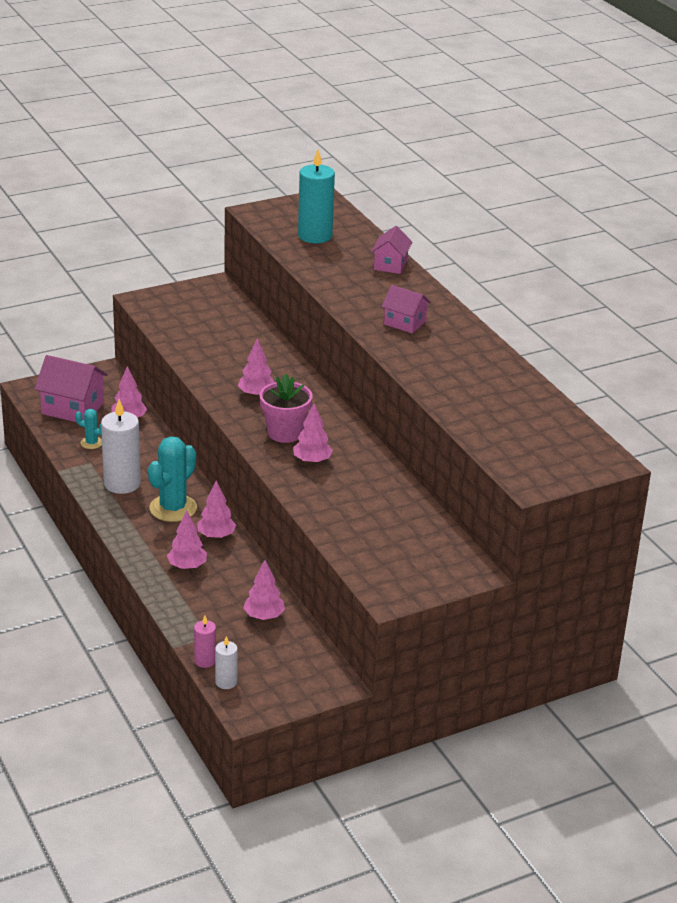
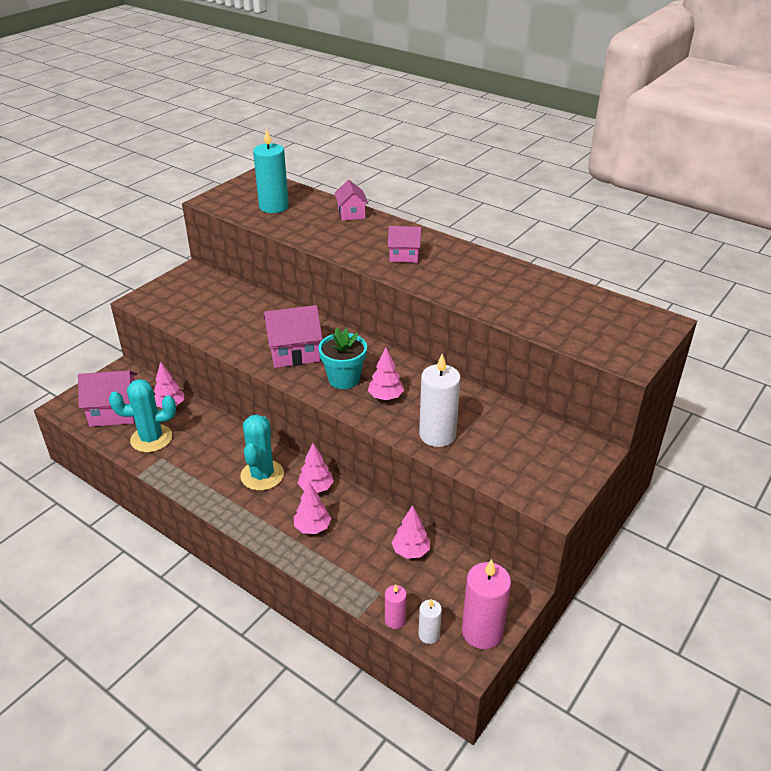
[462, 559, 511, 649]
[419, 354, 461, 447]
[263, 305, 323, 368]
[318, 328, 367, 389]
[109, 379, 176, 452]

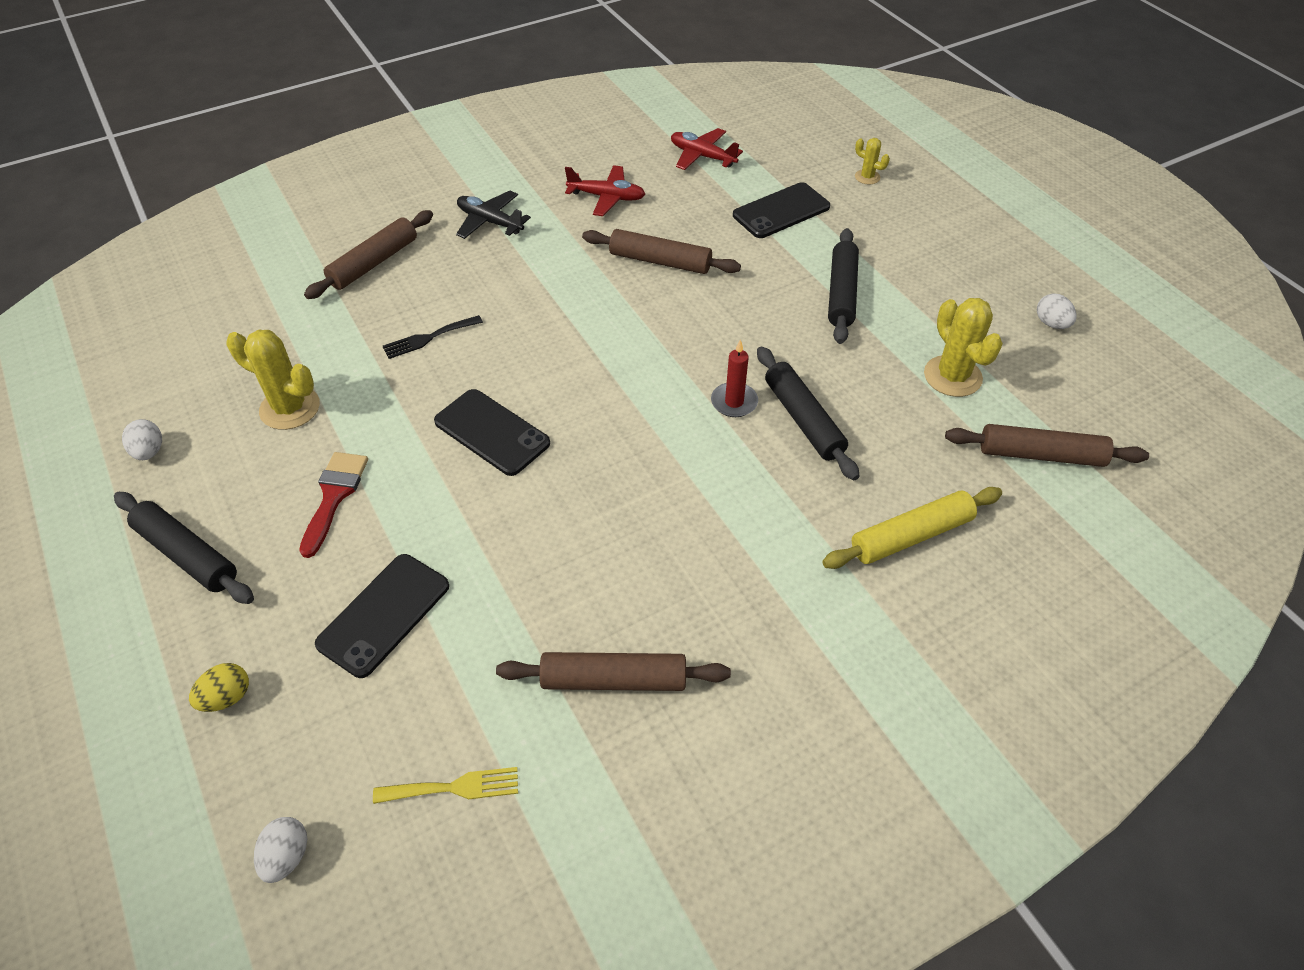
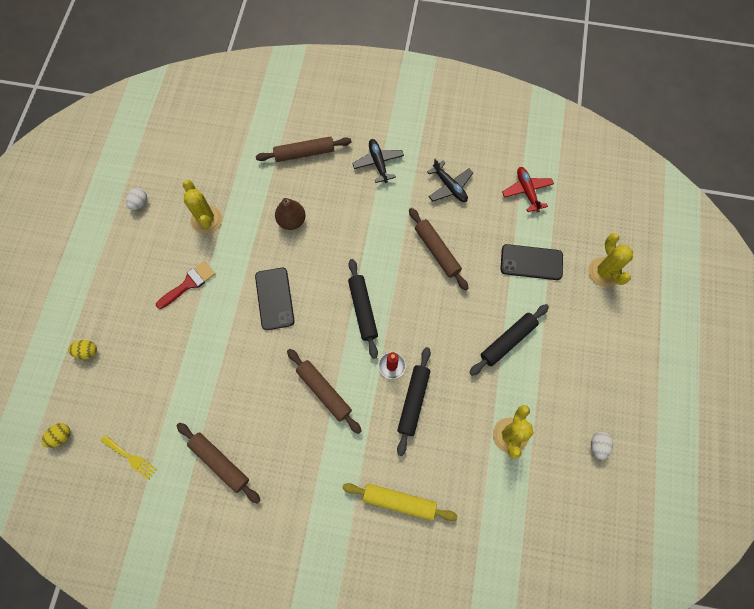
[315, 554, 449, 678] (first image)
[348, 259, 378, 359]
[287, 349, 362, 434]
[275, 198, 306, 230]
[42, 423, 70, 448]
[427, 158, 473, 202]
[589, 233, 633, 287]

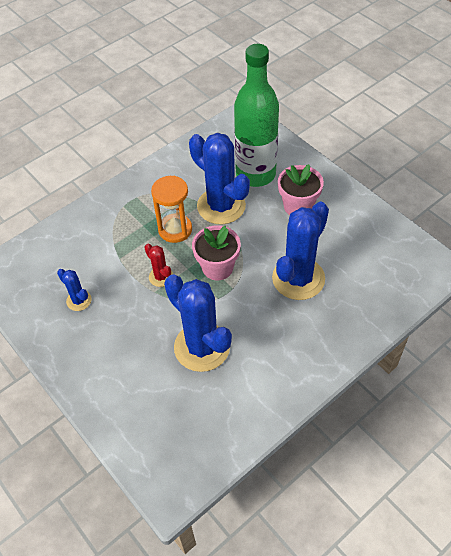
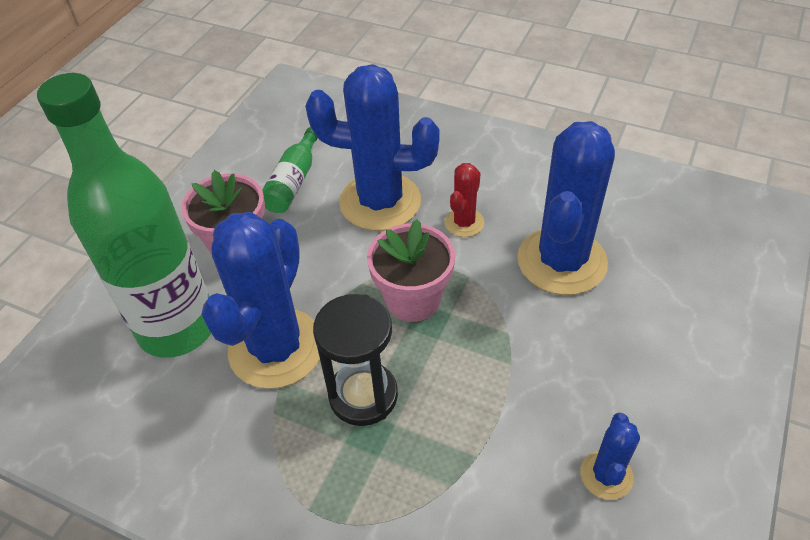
[262, 127, 318, 213]
[445, 163, 484, 237]
[313, 294, 398, 426]

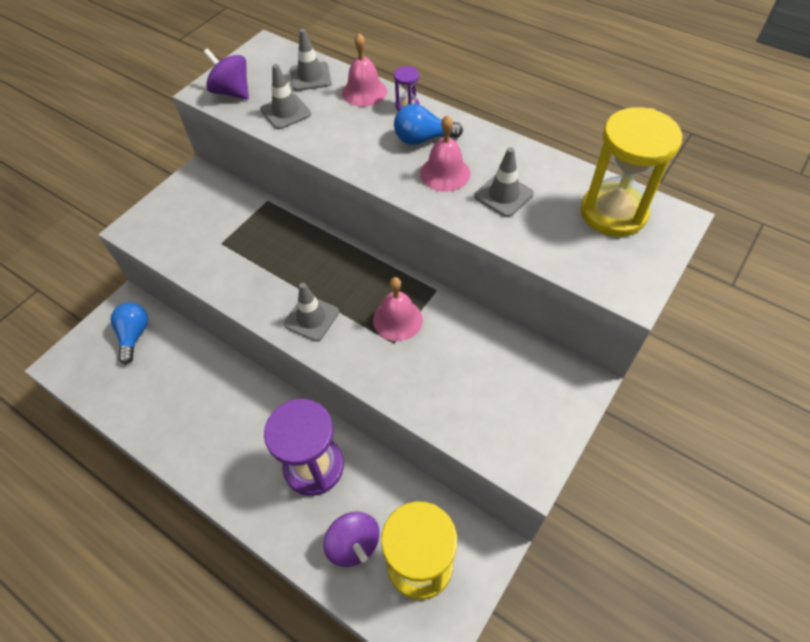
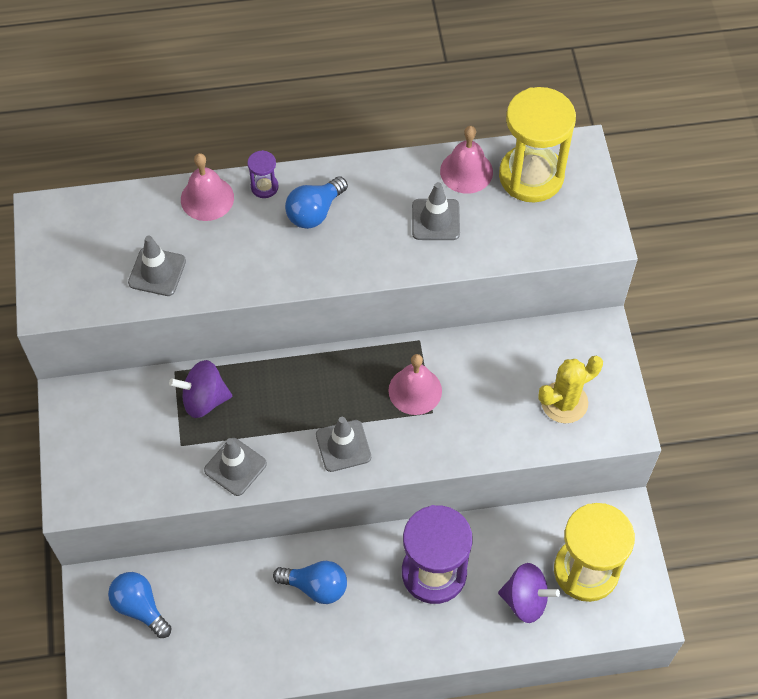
[273, 561, 347, 604]
[538, 356, 603, 423]
[169, 360, 232, 418]
[204, 438, 267, 496]
[440, 126, 493, 194]

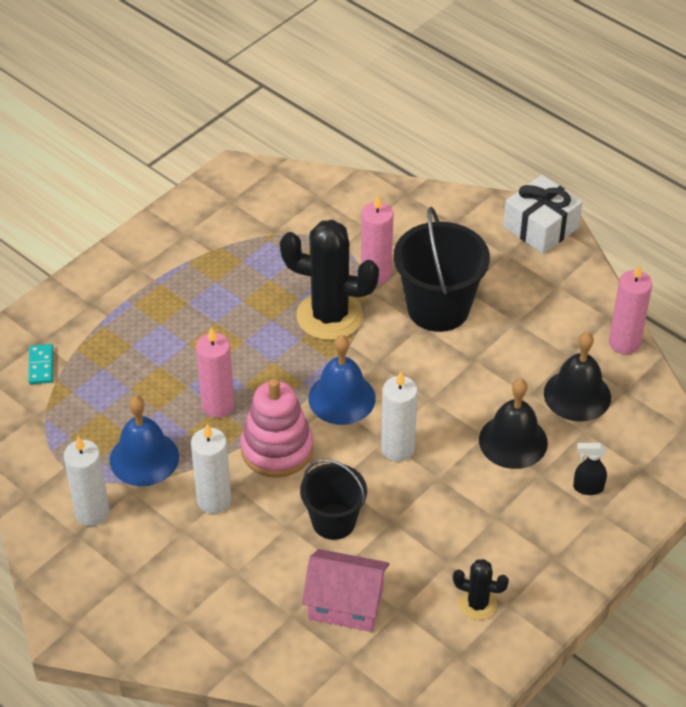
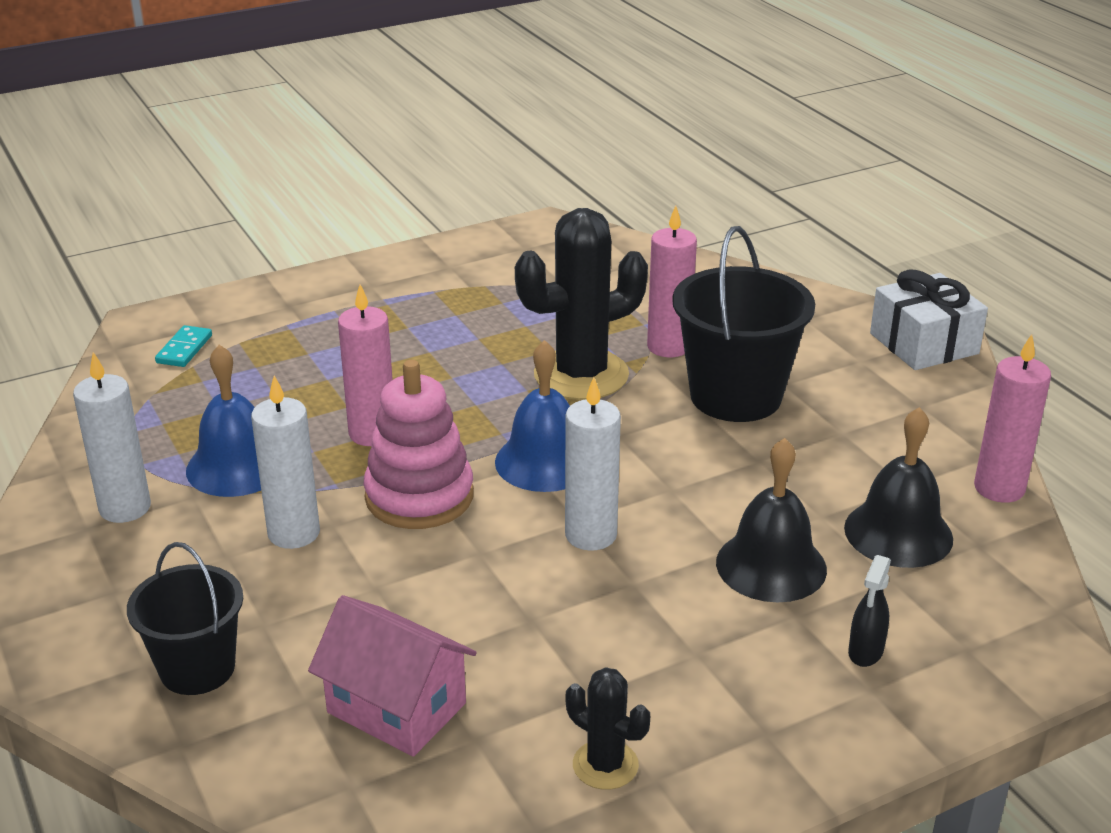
[127, 542, 243, 695]
[515, 208, 648, 400]
[848, 555, 891, 667]

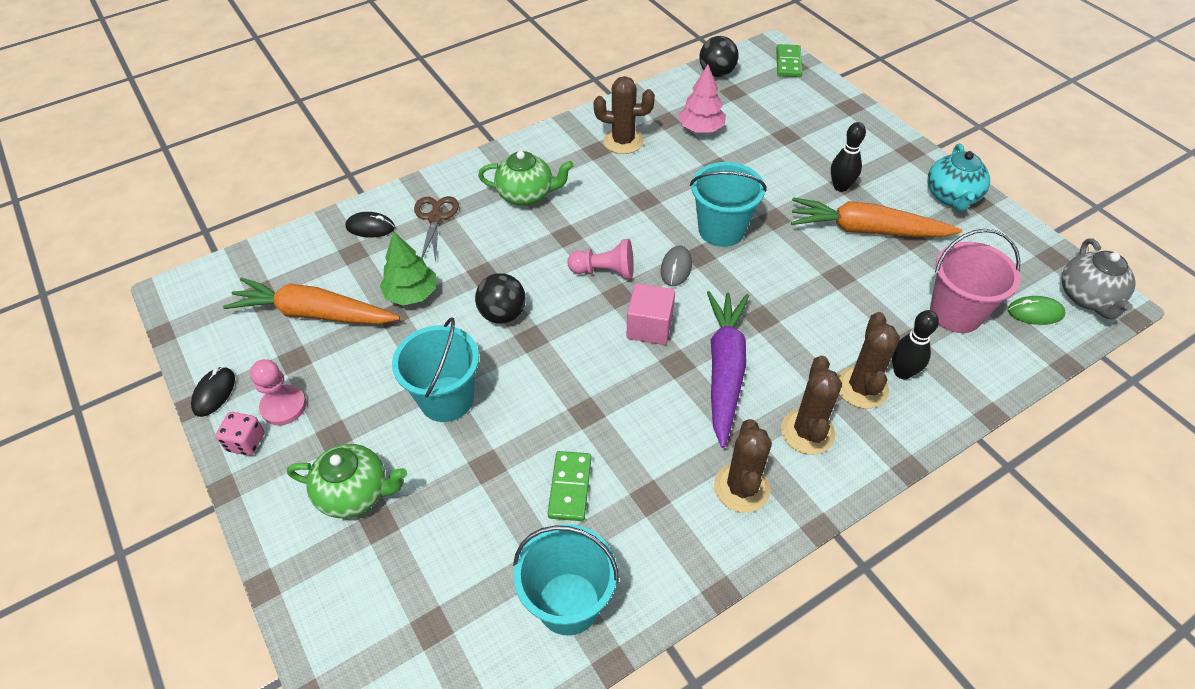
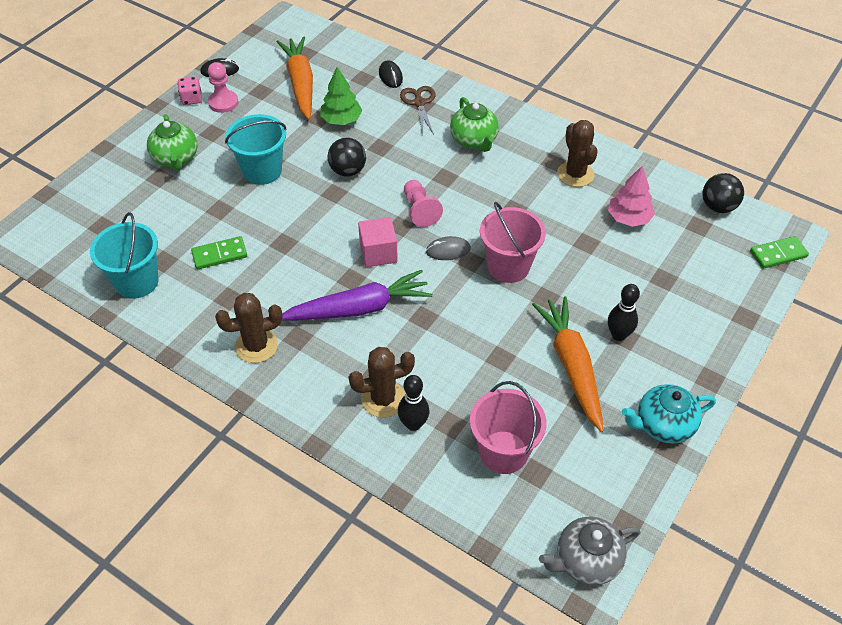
[781, 356, 842, 455] (first image)
[1008, 296, 1065, 325] (first image)
[480, 202, 546, 283]
[400, 86, 435, 135]

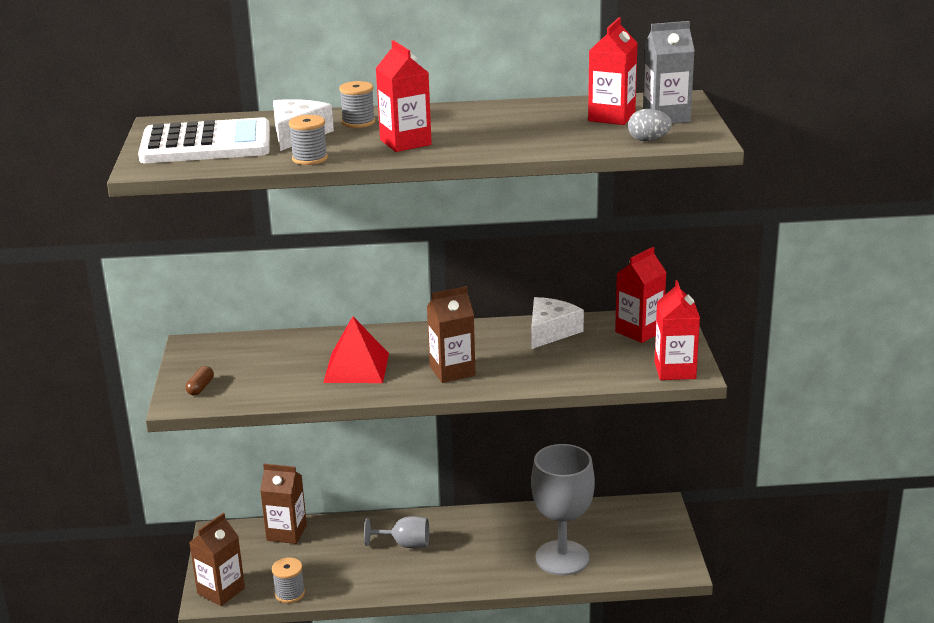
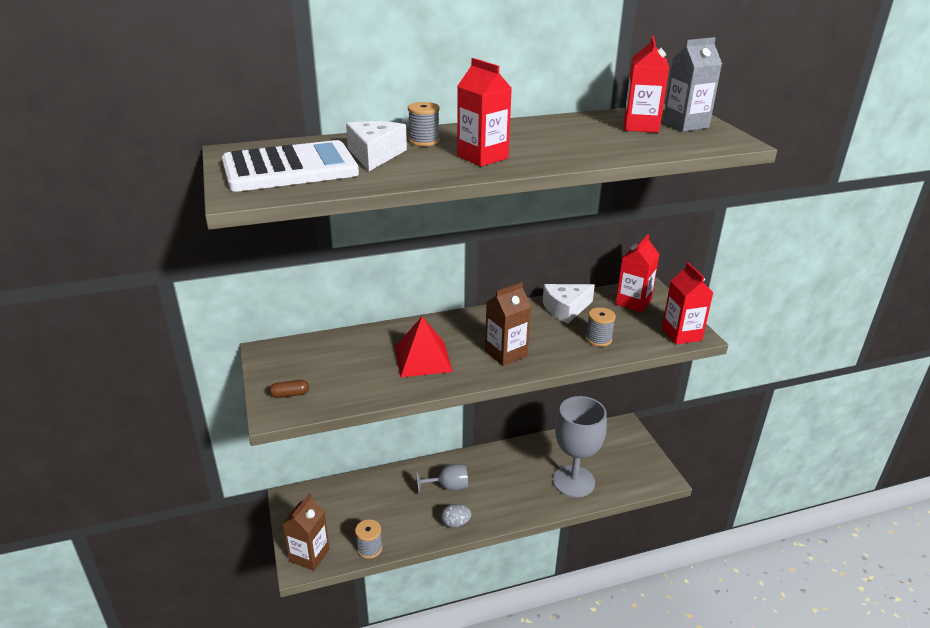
[260, 464, 307, 544] (first image)
[586, 307, 616, 347]
[441, 504, 471, 528]
[269, 380, 309, 398]
[543, 284, 595, 324]

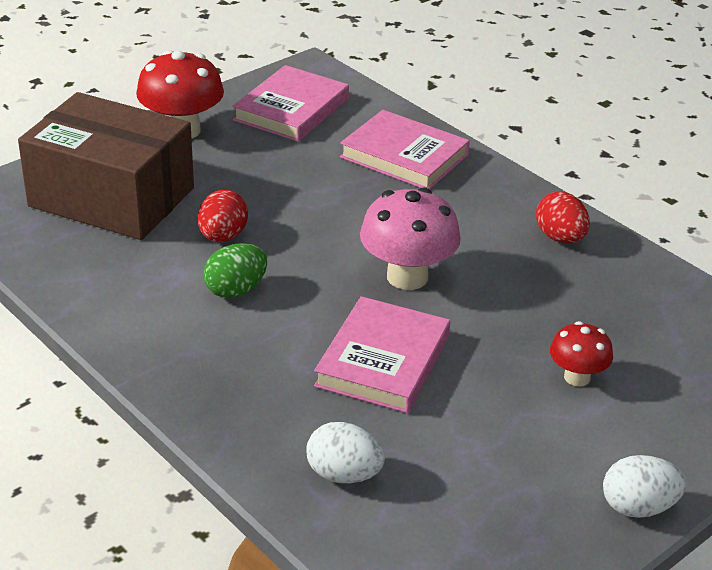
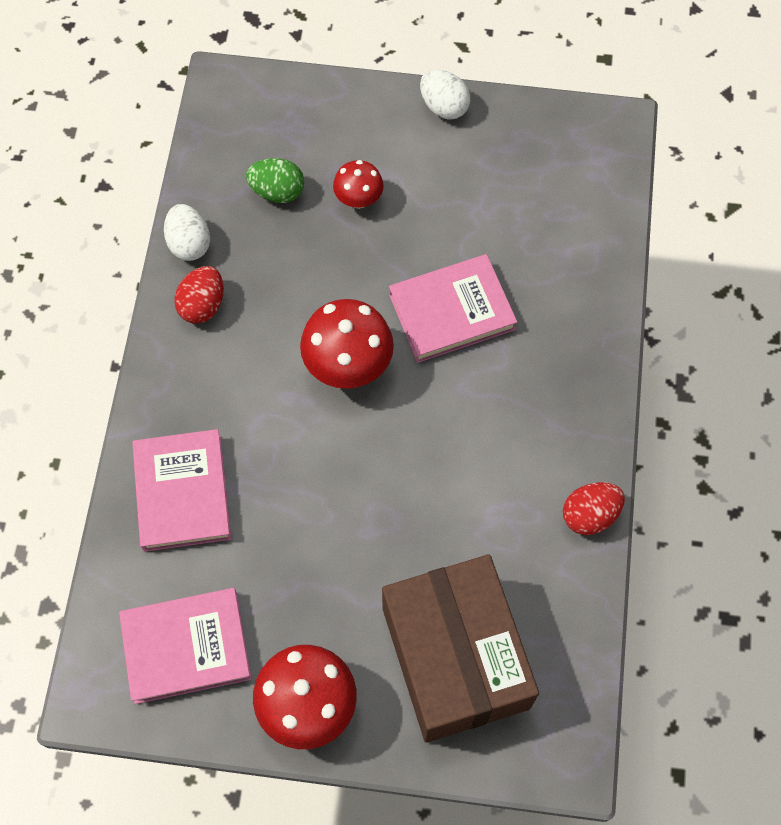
[563, 482, 625, 535]
[246, 158, 304, 203]
[164, 204, 210, 261]
[300, 299, 394, 389]

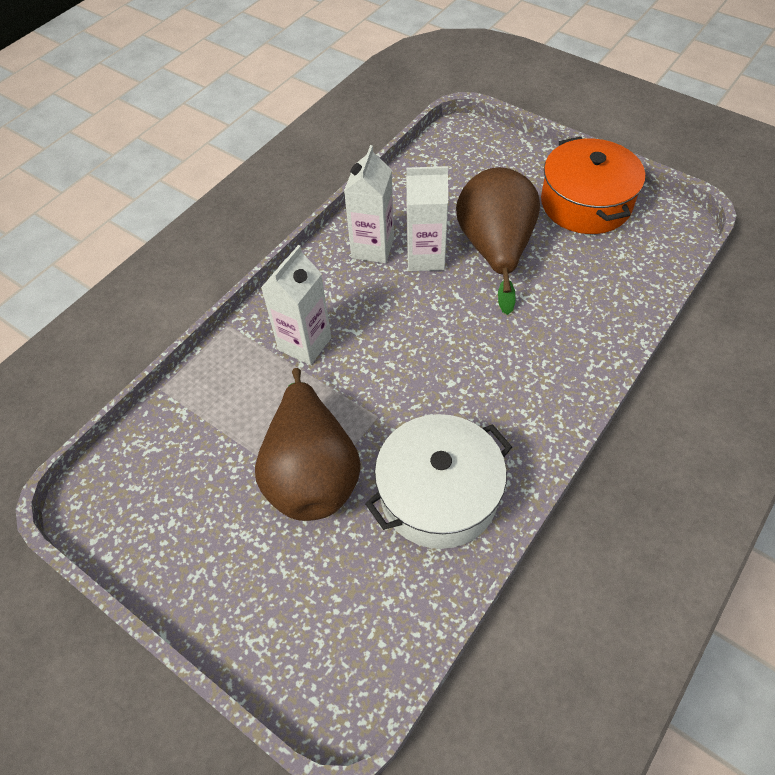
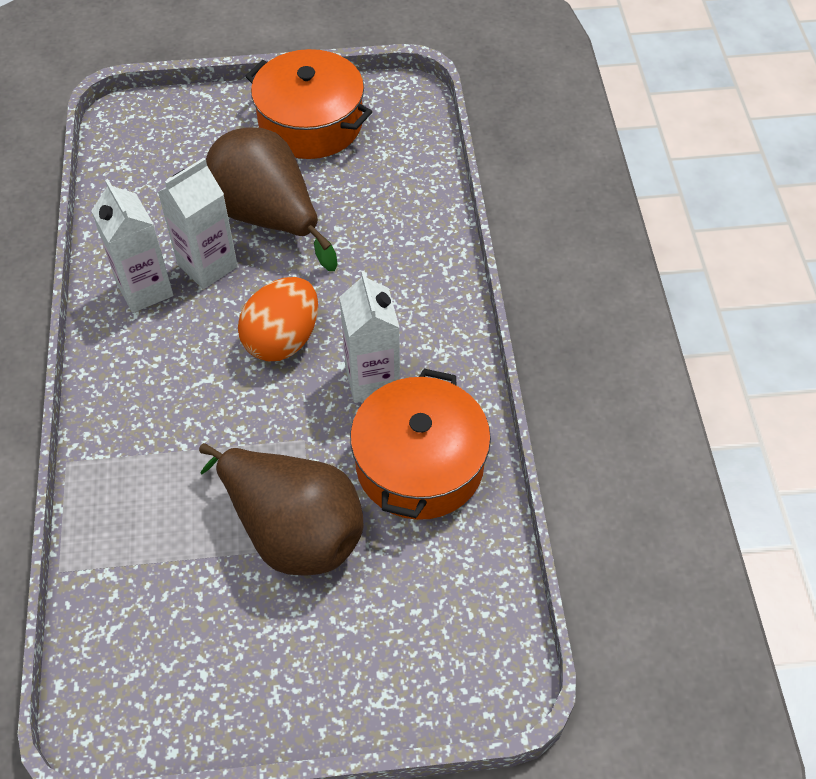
[238, 277, 318, 361]
[339, 270, 400, 403]
[350, 369, 491, 520]

